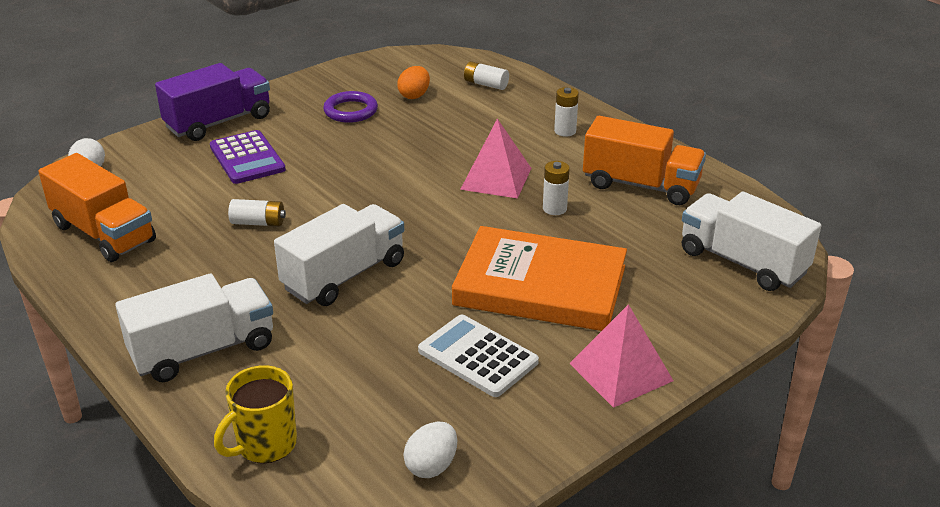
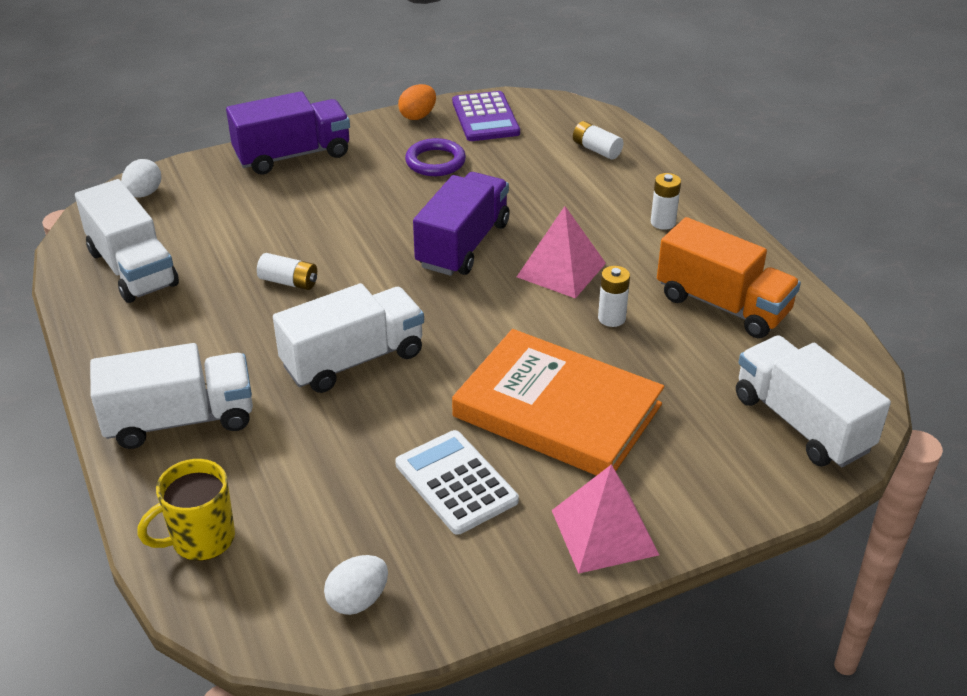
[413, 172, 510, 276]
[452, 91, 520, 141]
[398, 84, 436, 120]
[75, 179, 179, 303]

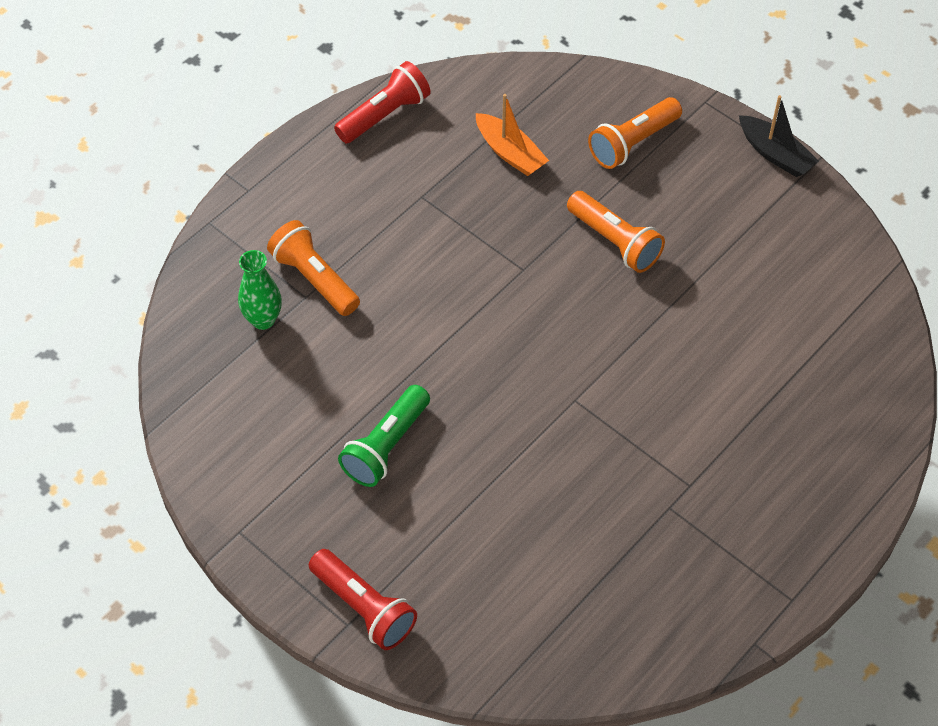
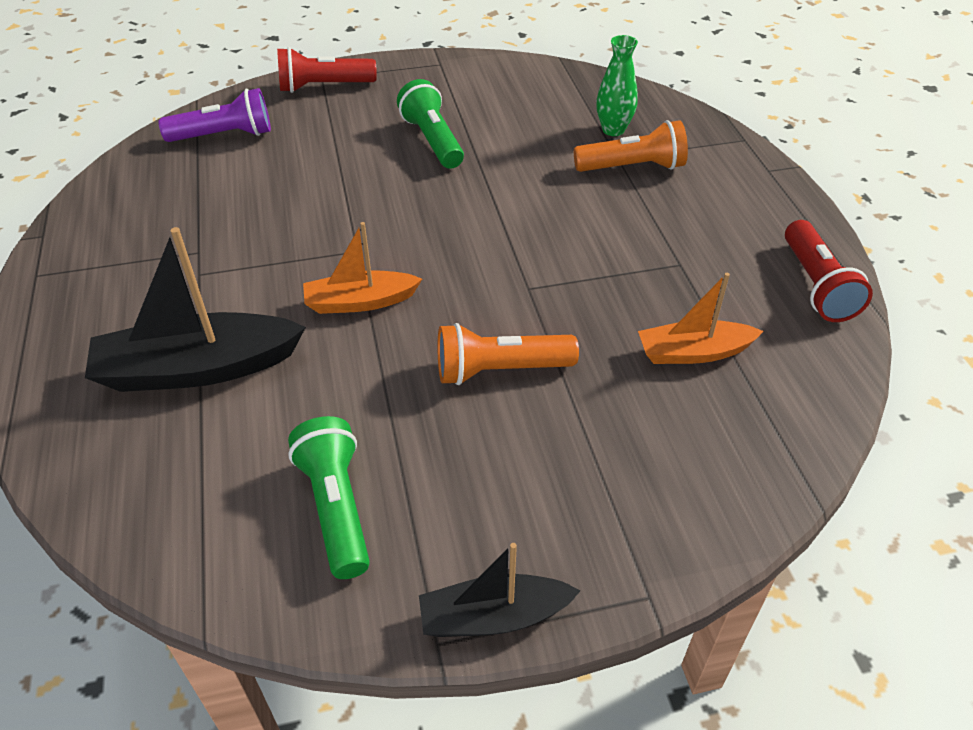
[588, 97, 682, 169] (first image)
[85, 227, 306, 392]
[158, 88, 271, 142]
[288, 416, 370, 579]
[303, 222, 422, 314]

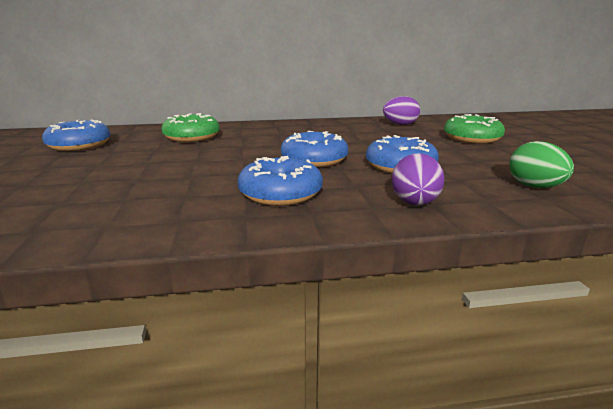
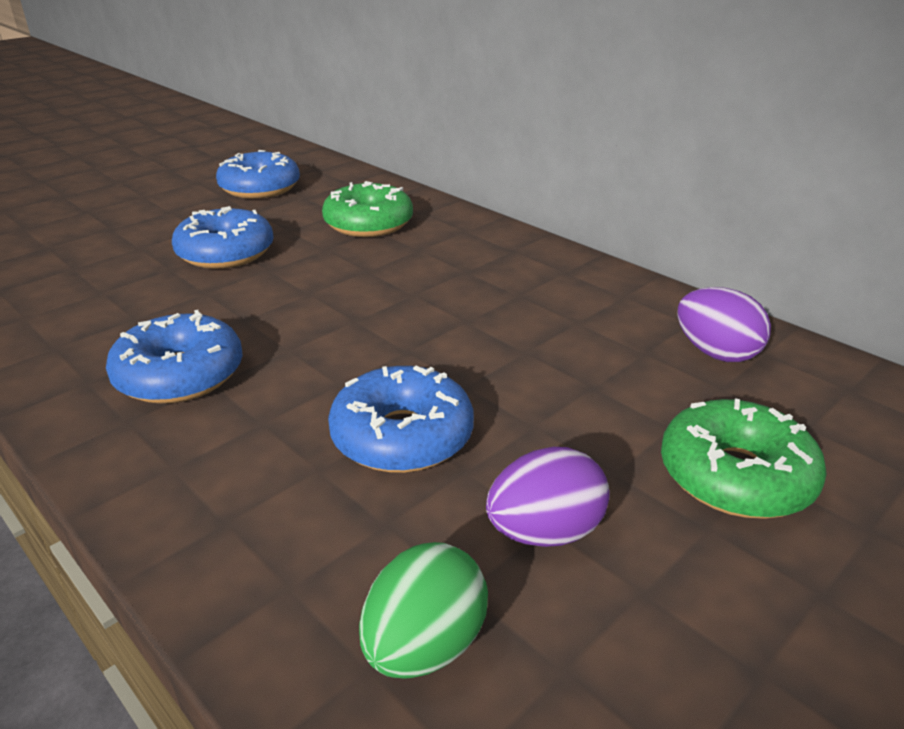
[172, 206, 274, 269]
[486, 447, 610, 547]

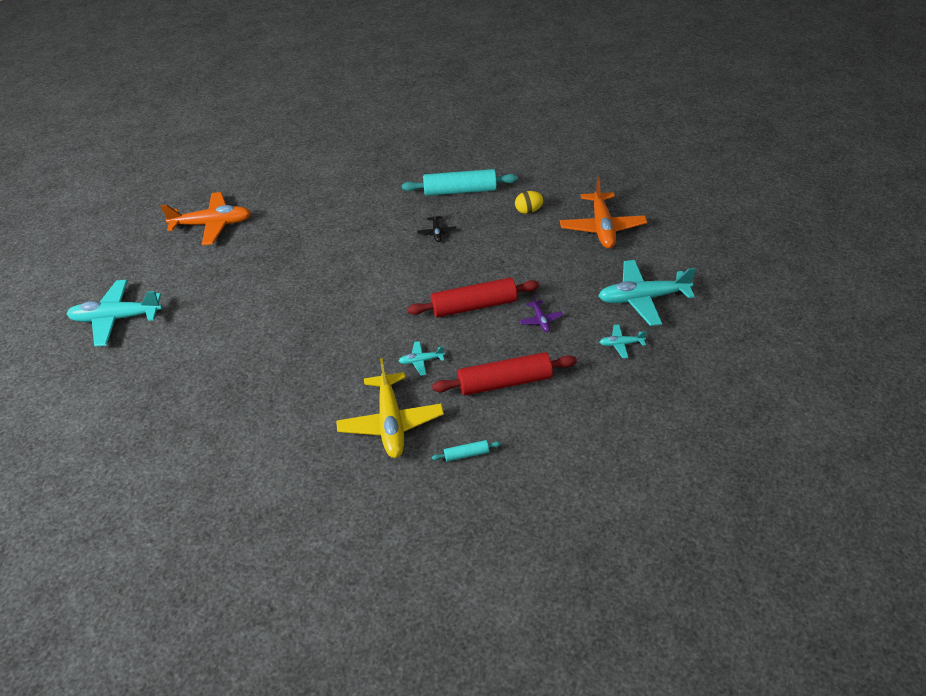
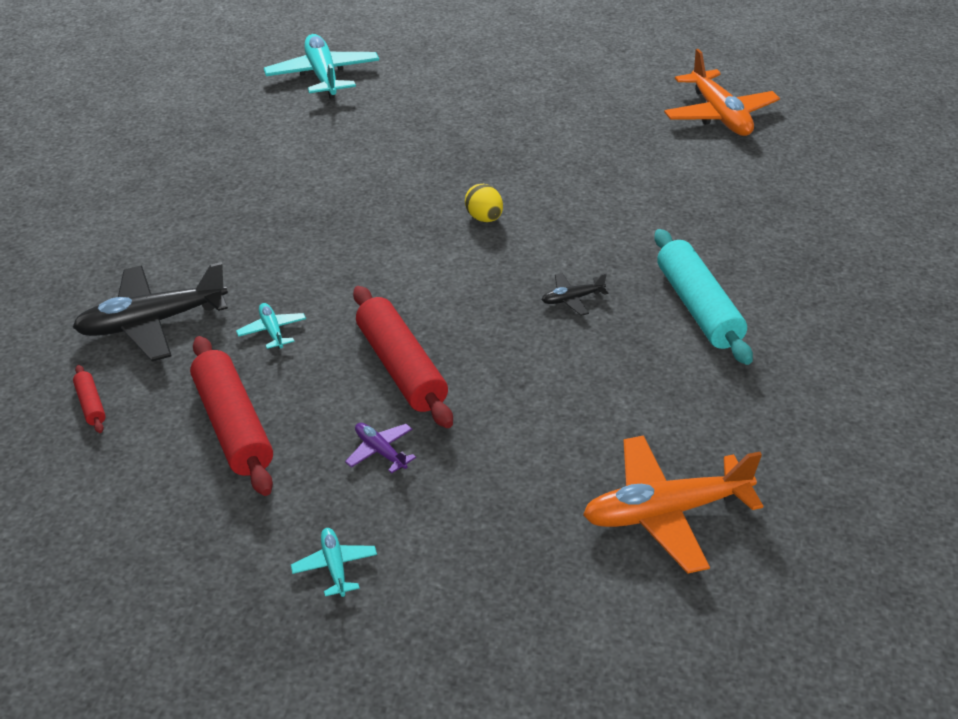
[598, 260, 696, 326] (first image)
[664, 49, 780, 136]
[465, 184, 503, 222]
[72, 262, 228, 361]
[73, 365, 106, 433]
[345, 423, 416, 473]

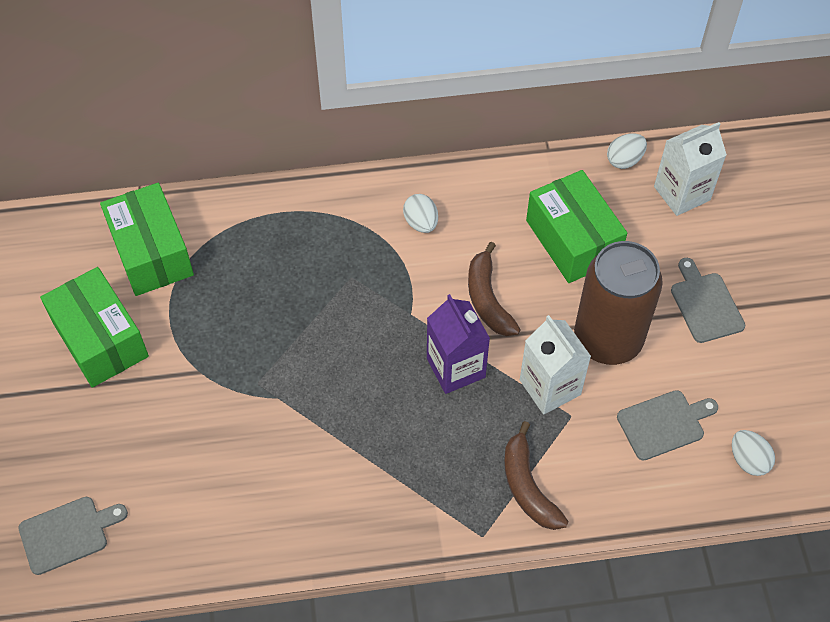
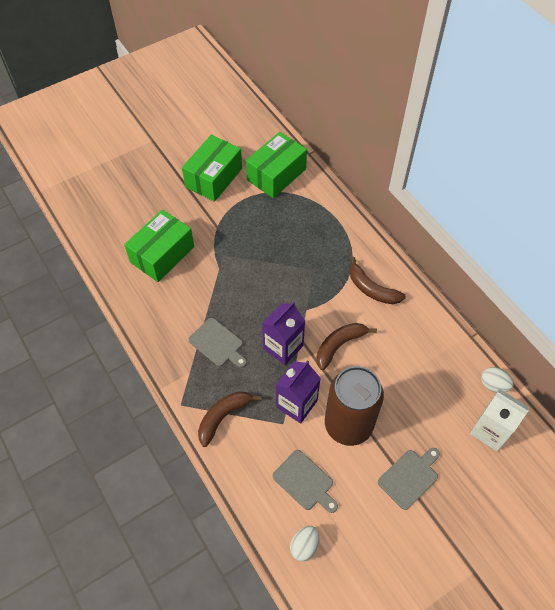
[188, 318, 247, 368]
[124, 209, 194, 282]
[350, 257, 406, 304]
[276, 360, 321, 424]

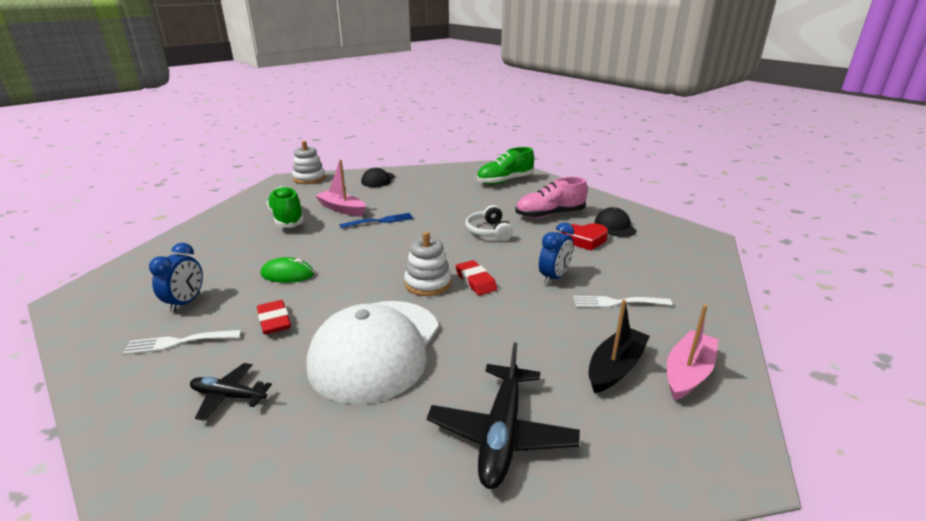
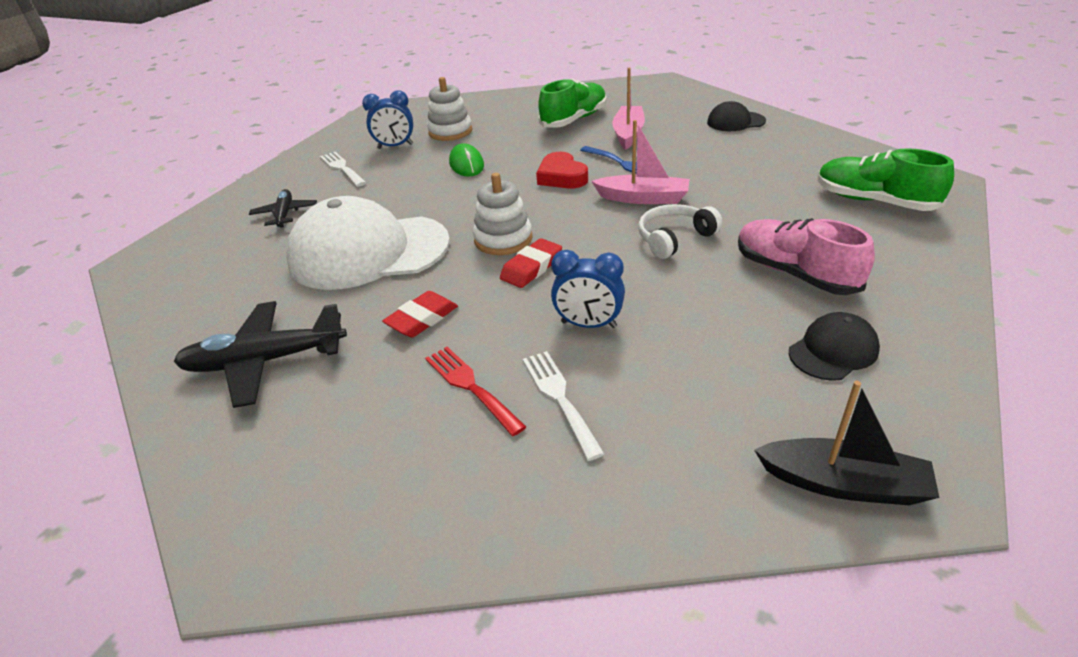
[425, 347, 526, 436]
[382, 291, 458, 337]
[427, 77, 472, 141]
[536, 152, 588, 189]
[754, 381, 939, 505]
[591, 120, 689, 204]

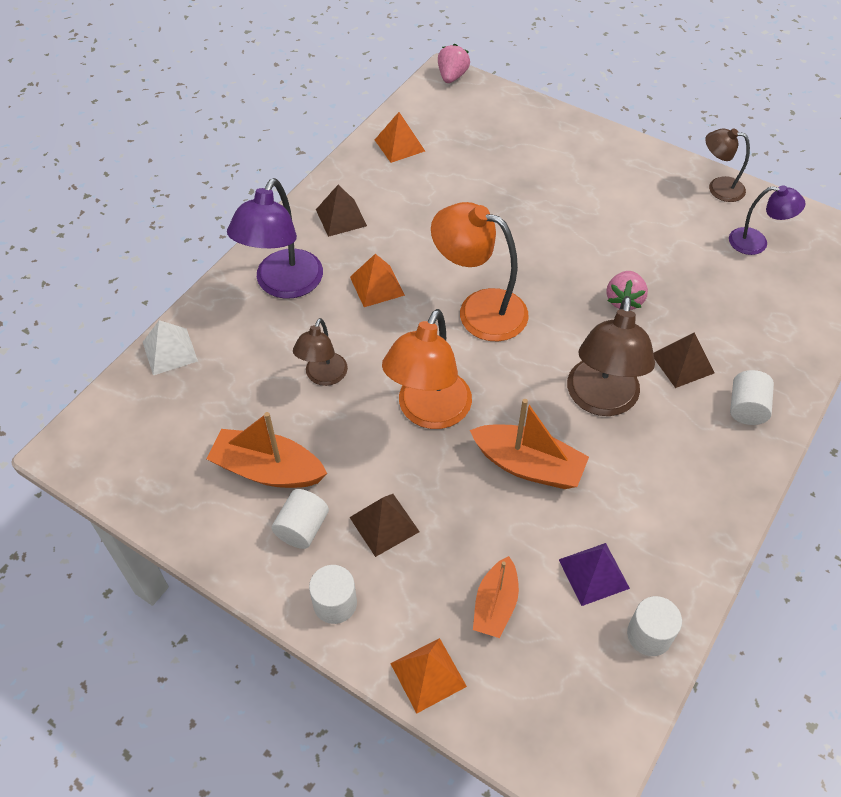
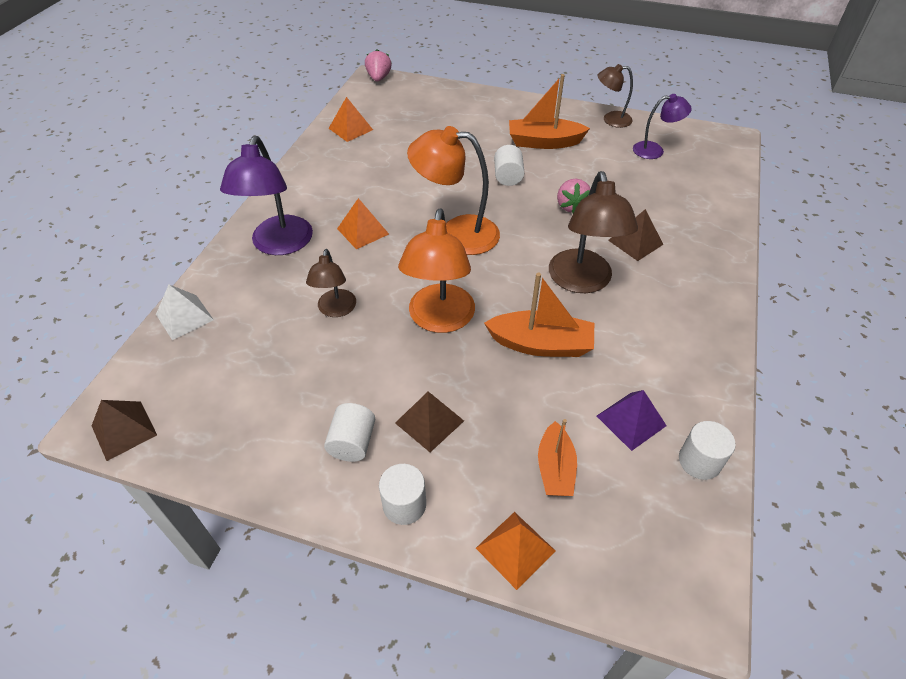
[509, 74, 590, 149]
[92, 400, 157, 461]
[494, 145, 524, 186]

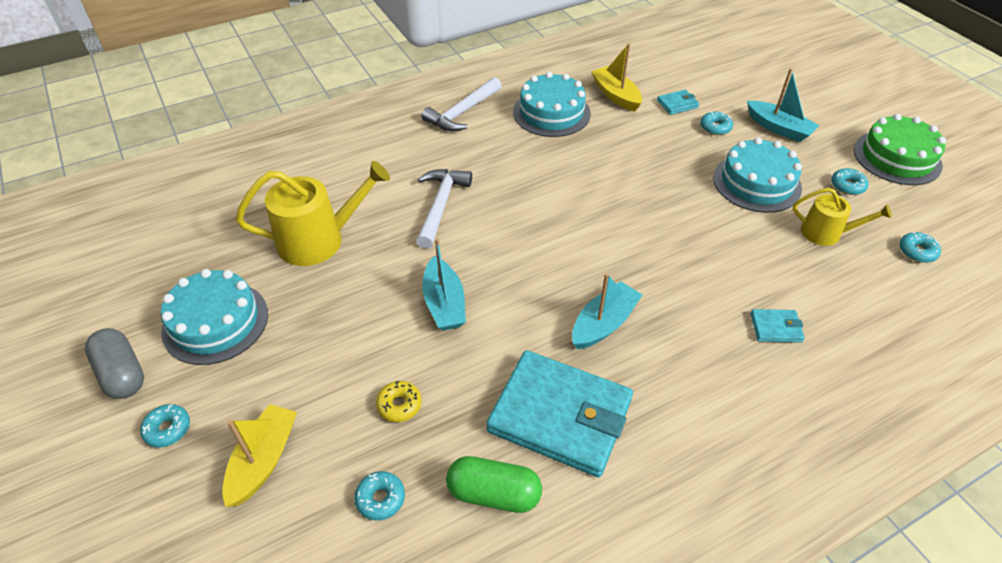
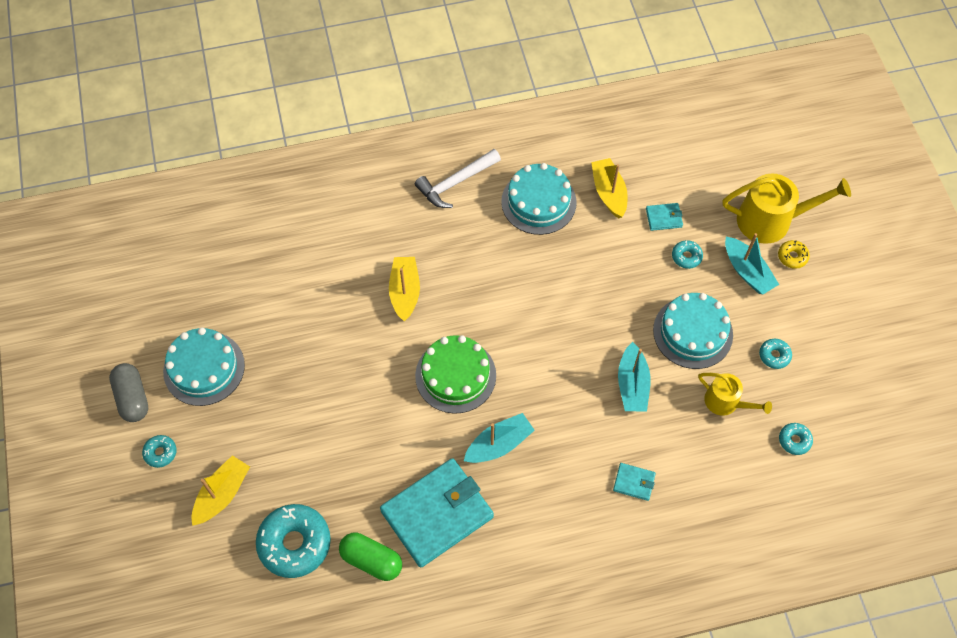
[723, 173, 851, 244]
[778, 240, 810, 269]
[618, 342, 651, 412]
[415, 335, 496, 414]
[389, 257, 420, 321]
[380, 458, 494, 568]
[256, 504, 331, 578]

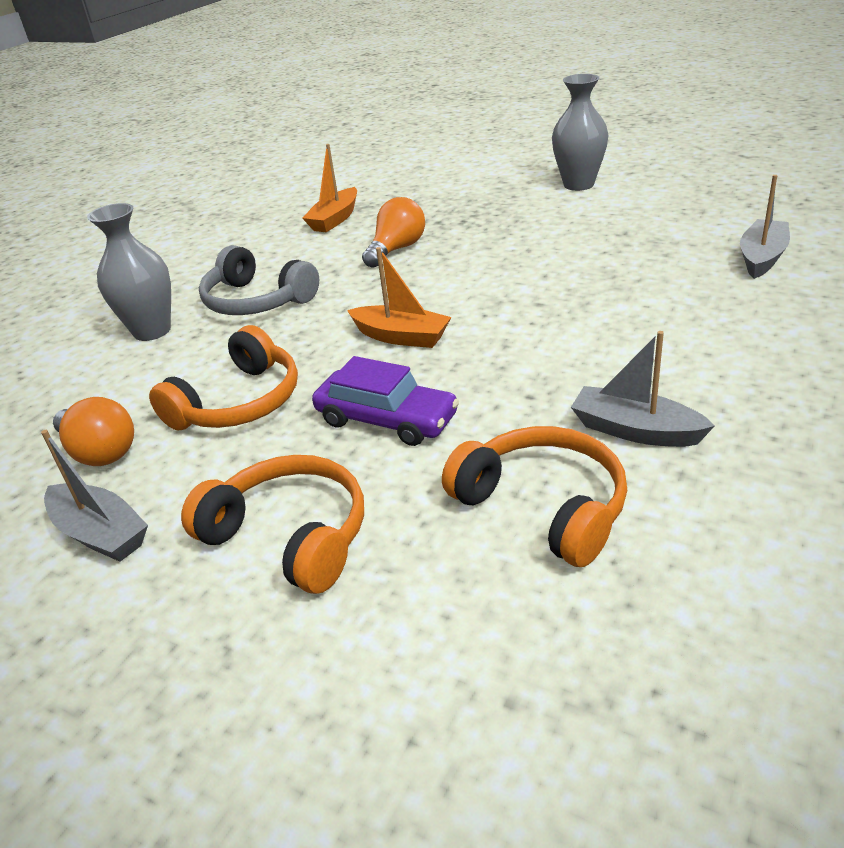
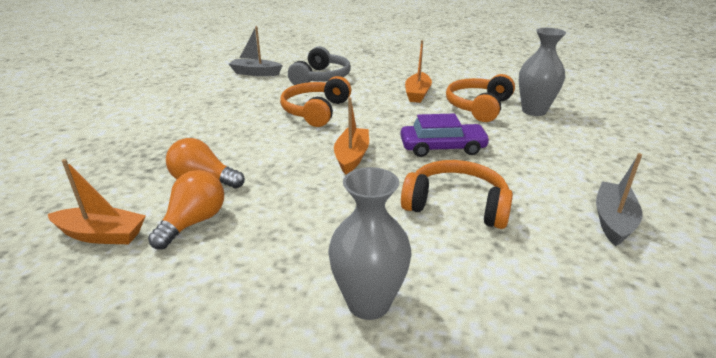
[148, 170, 224, 249]
[280, 76, 351, 127]
[288, 46, 351, 85]
[519, 28, 566, 116]
[405, 40, 432, 103]
[400, 114, 490, 157]

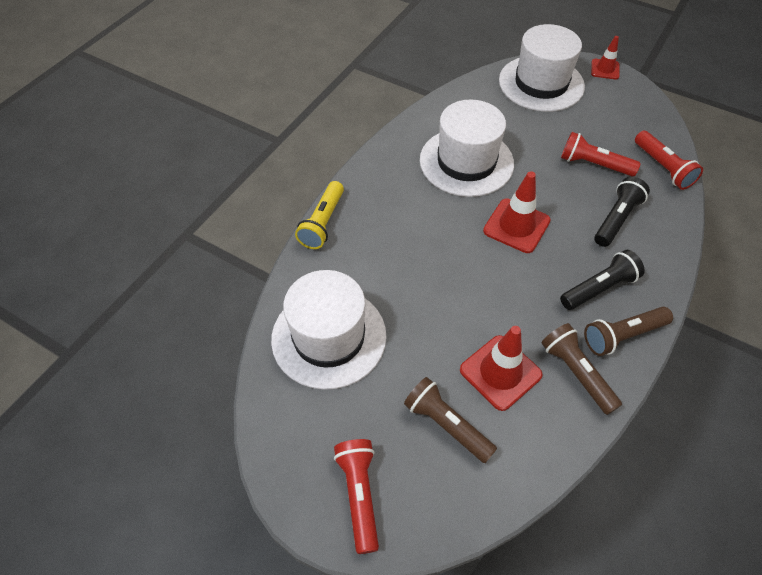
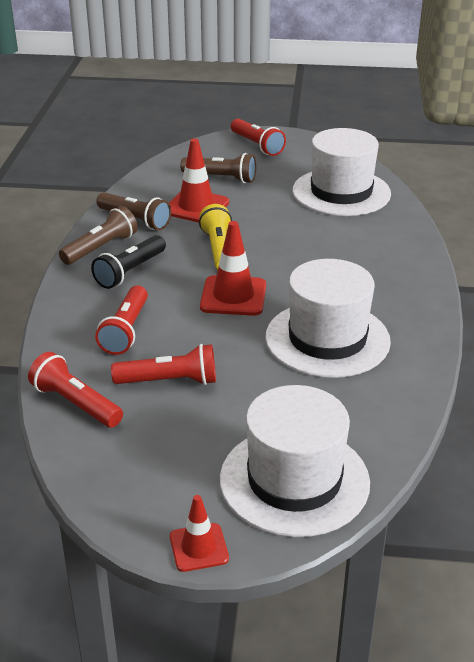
[199, 204, 232, 270]
[95, 285, 148, 355]

